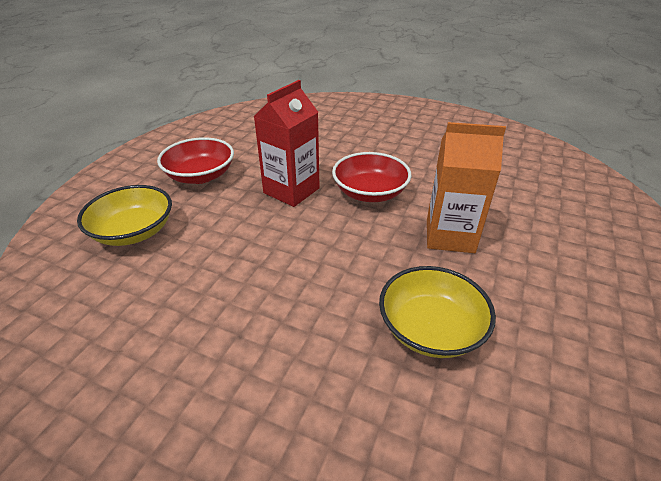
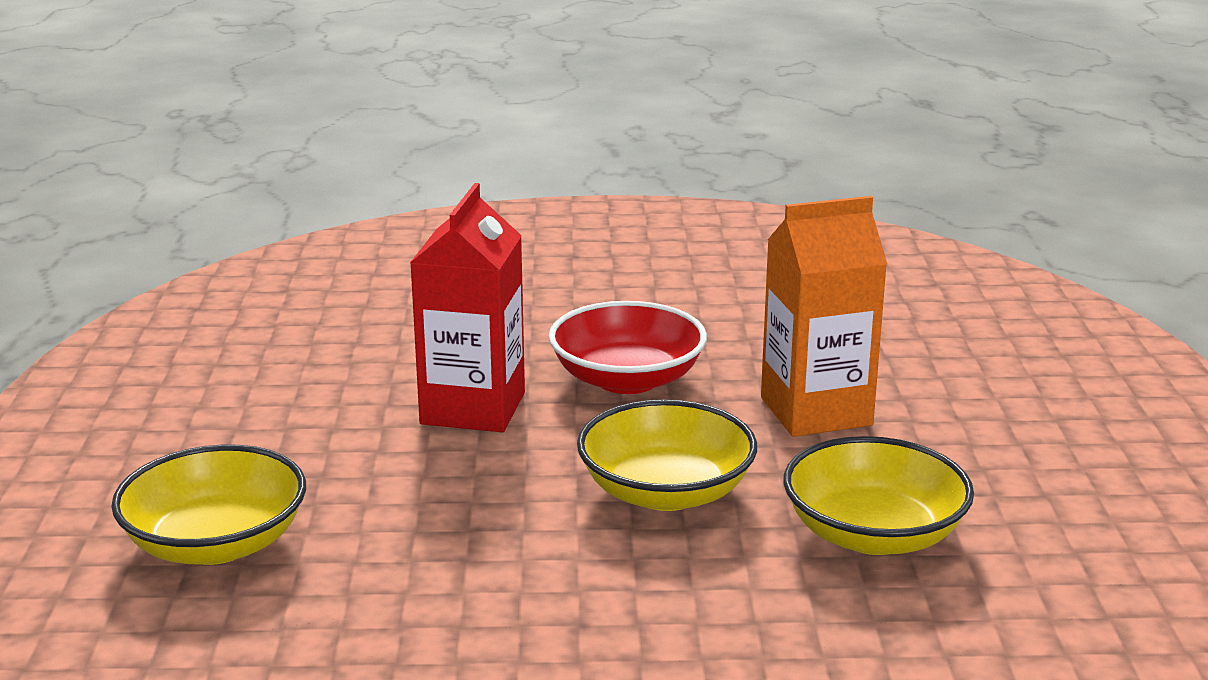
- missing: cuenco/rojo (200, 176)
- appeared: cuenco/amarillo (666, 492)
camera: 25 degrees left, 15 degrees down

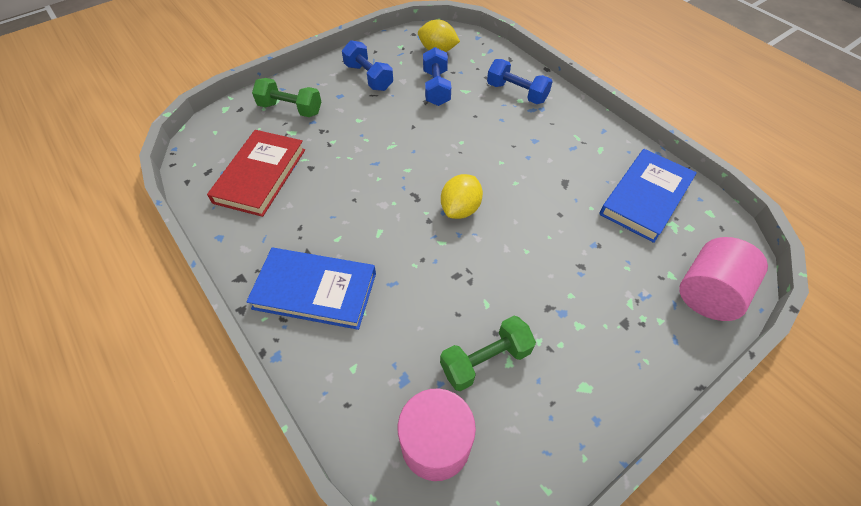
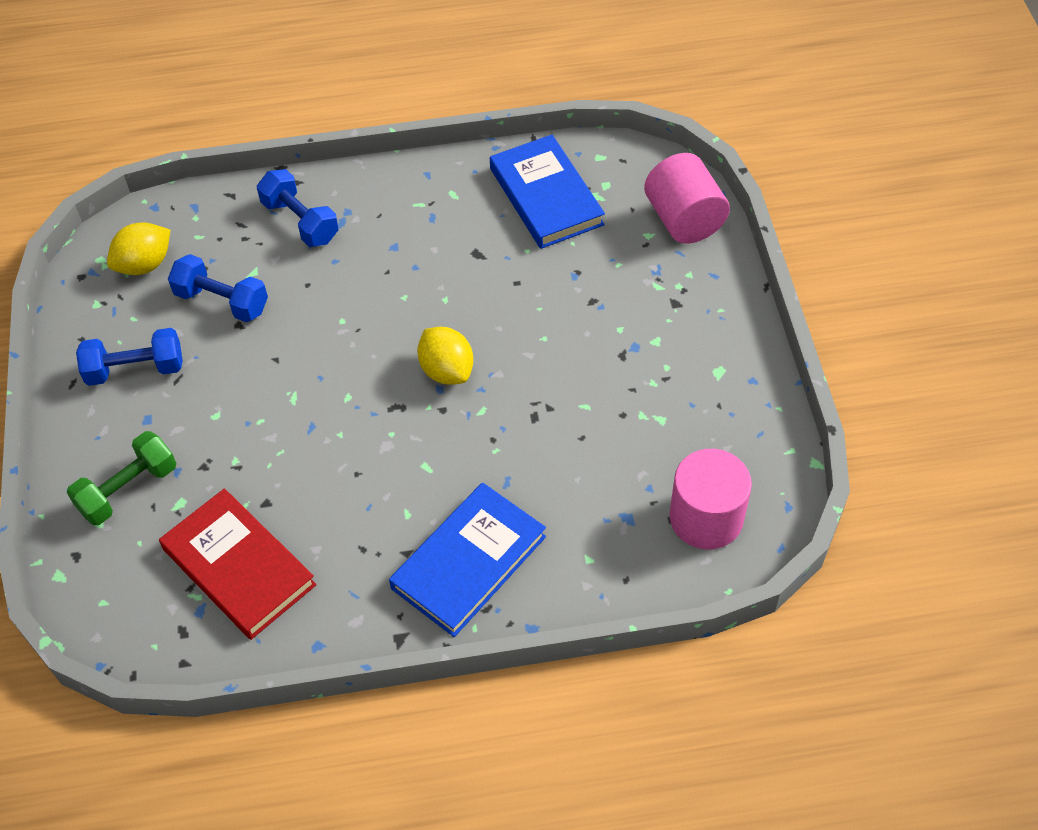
- spun: mancuerna/azul (516, 93) = (300, 221) 75 degrees clockwise
- missing: mancuerna/verde (485, 360)
camera: 60 degrees left, 0 degrees up

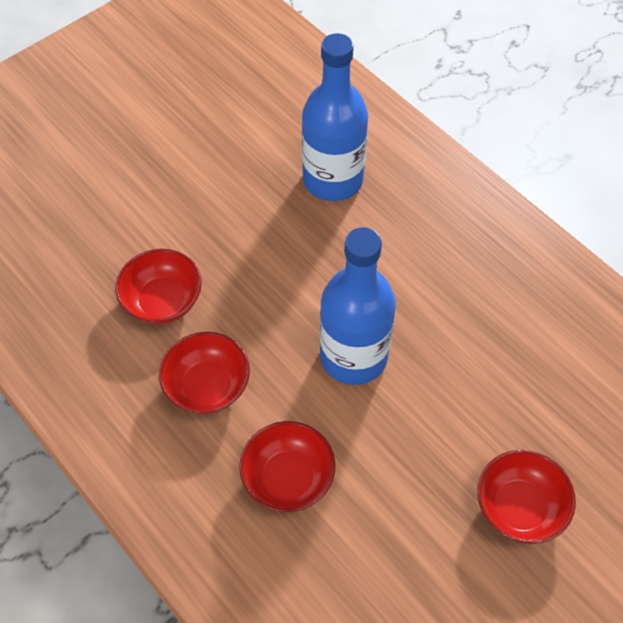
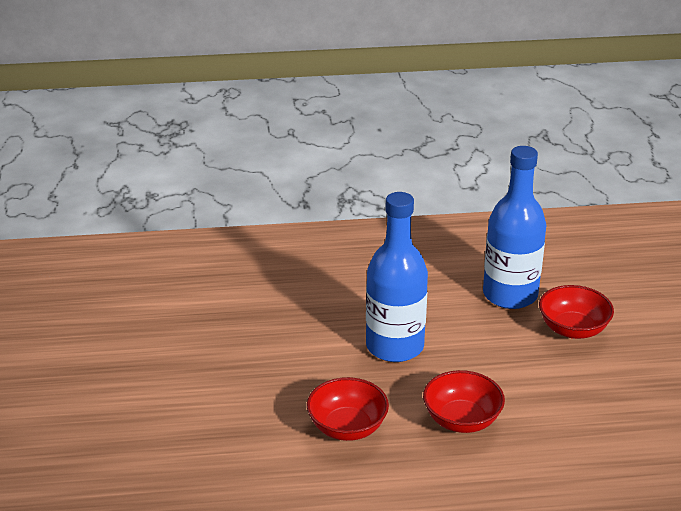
- relocated: botella/azul (333, 180) to (510, 295)
- missing: cuenco/rojo (163, 301)
camera: 55 degrees left, 25 degrees down

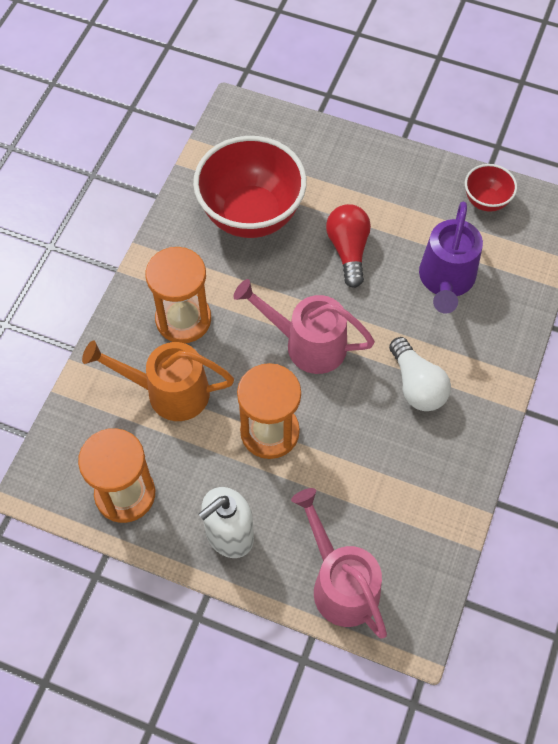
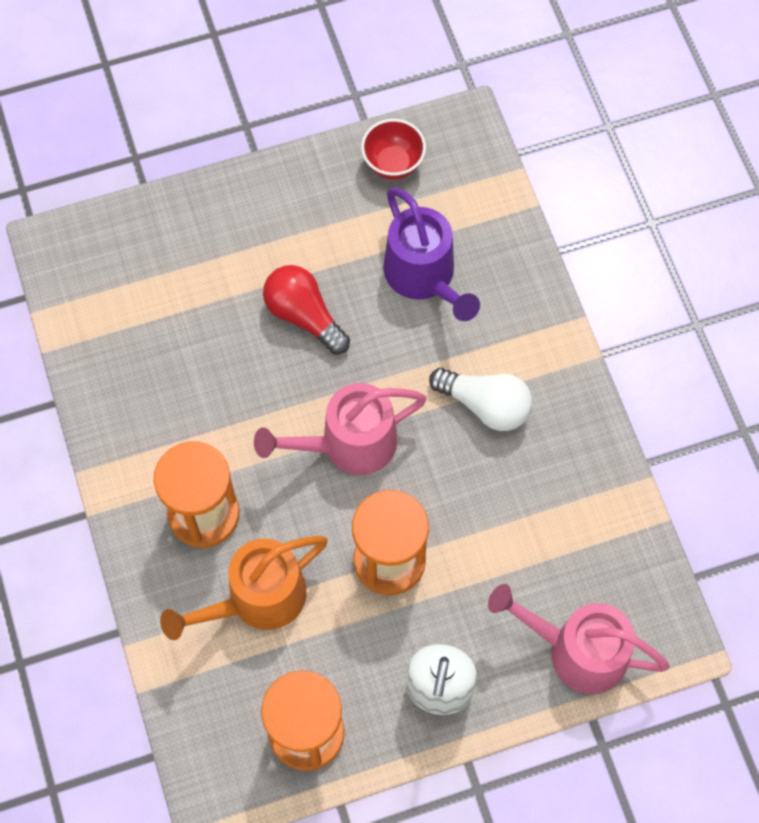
- missing: cuenco/rojo (251, 215)
camera: 40 degrees left, 5 degrees up

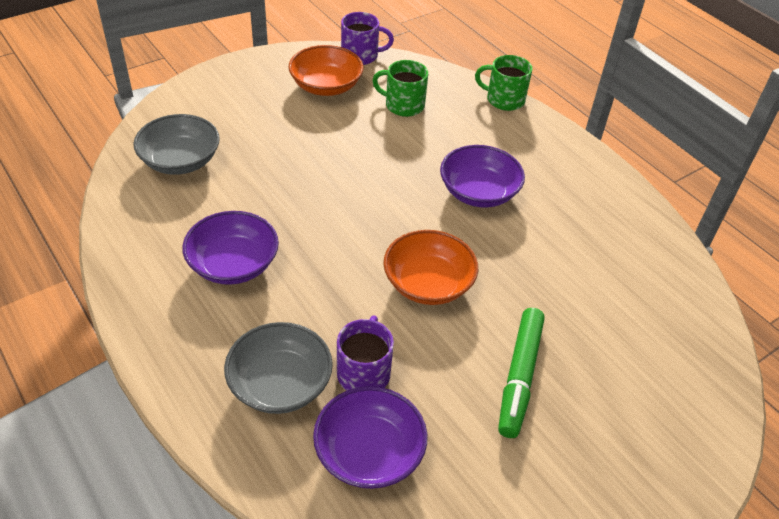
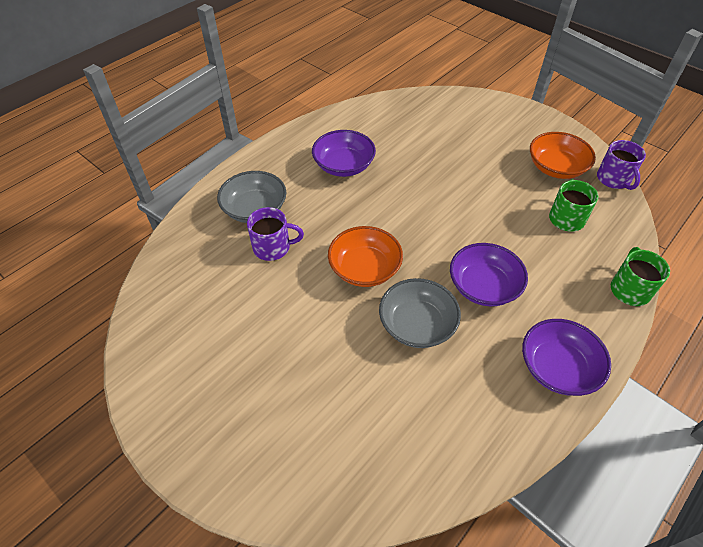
- relocated: cuenco/gris (180, 161) to (417, 325)
- missing: rotulador/verde (519, 377)
- relocated: cuenco/morado (369, 452) to (557, 368)
camera: 80 degrees right, 5 degrees up

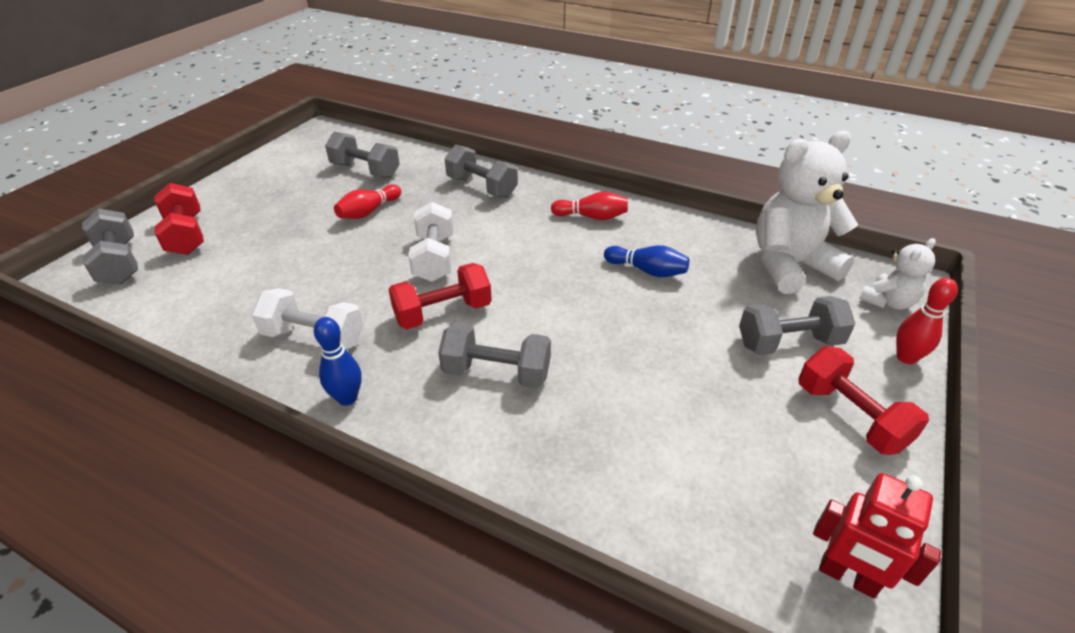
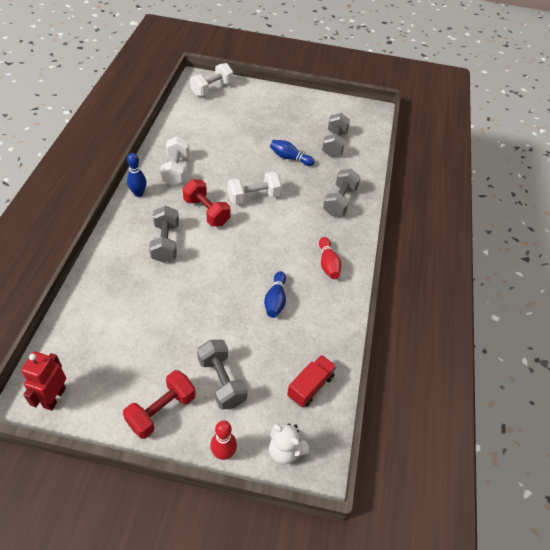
- exchanged: osito/blanco (789, 266) to camión/rojo (310, 386)
- missing: mancuerna/rojo (186, 235)
- colour: bolo/rojo (368, 212) to bolo/azul (289, 158)
- colour: mancuerna/gris (119, 263) to mancuerna/blanco (212, 89)
camera: 70 degrees right, 10 degrees up

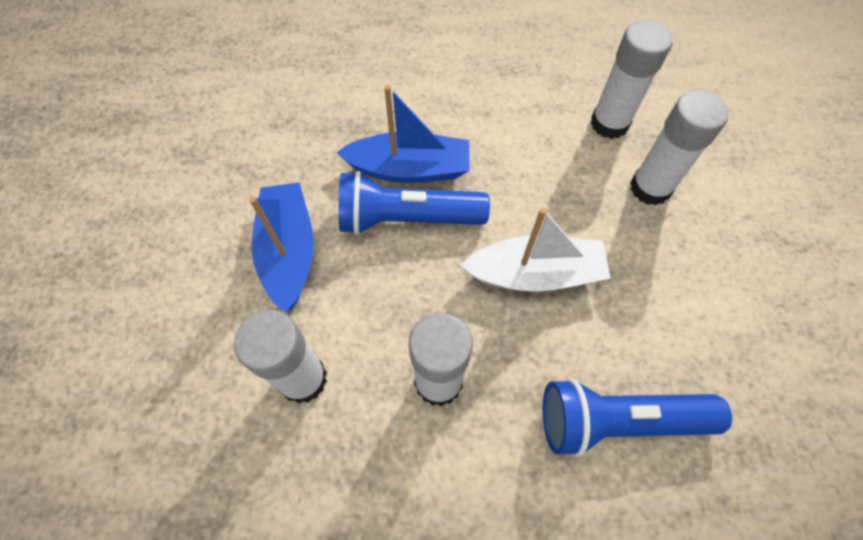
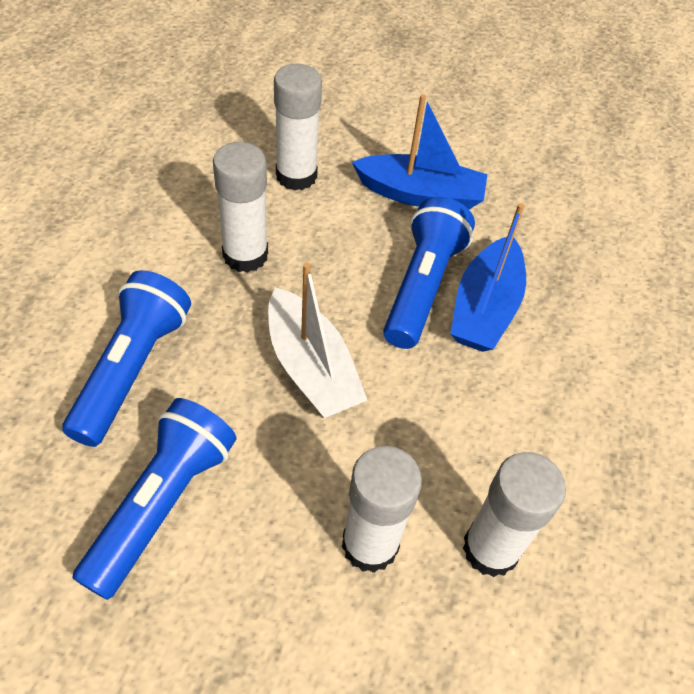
- spun: barco/blanco (535, 274) = (311, 368) 45 degrees counterclockwise
- appeared: lámpara de mano/azul (162, 504)
camera: 105 degrees right, 10 degrees down

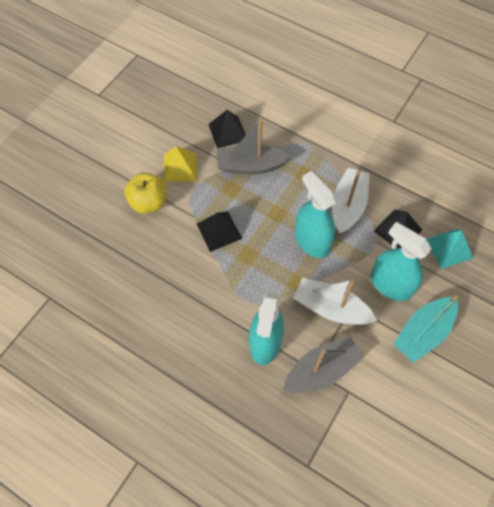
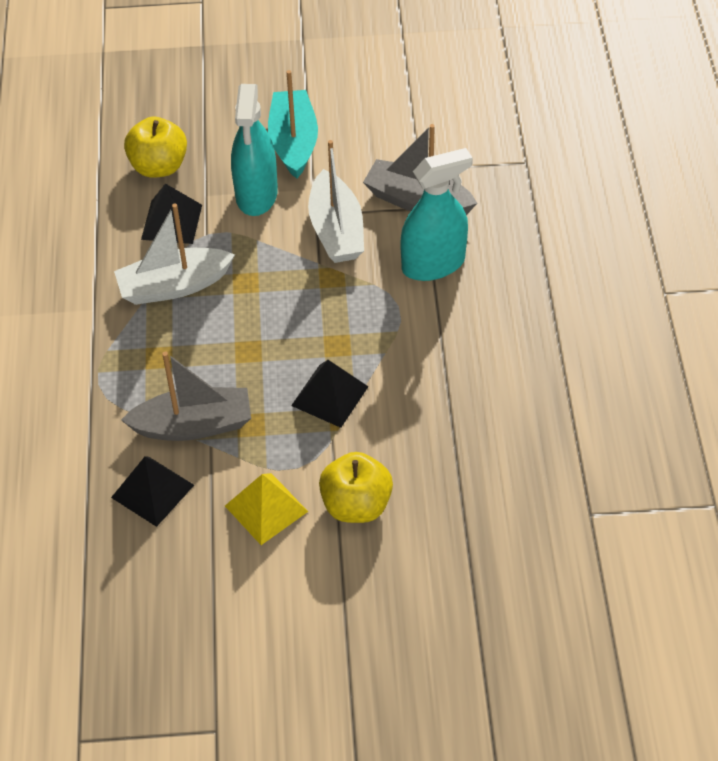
- spun: barco/gris (250, 166) = (193, 425) 60 degrees counterclockwise
- missing: pulverizador/turquesa (312, 241)
- exchanged: pirámide/turquesa (449, 248) to manzana/amarillo (159, 166)
- spun: barco/turquesa (423, 332) = (293, 142) 105 degrees counterclockwise
camera: 125 degrees left, 10 degrees down

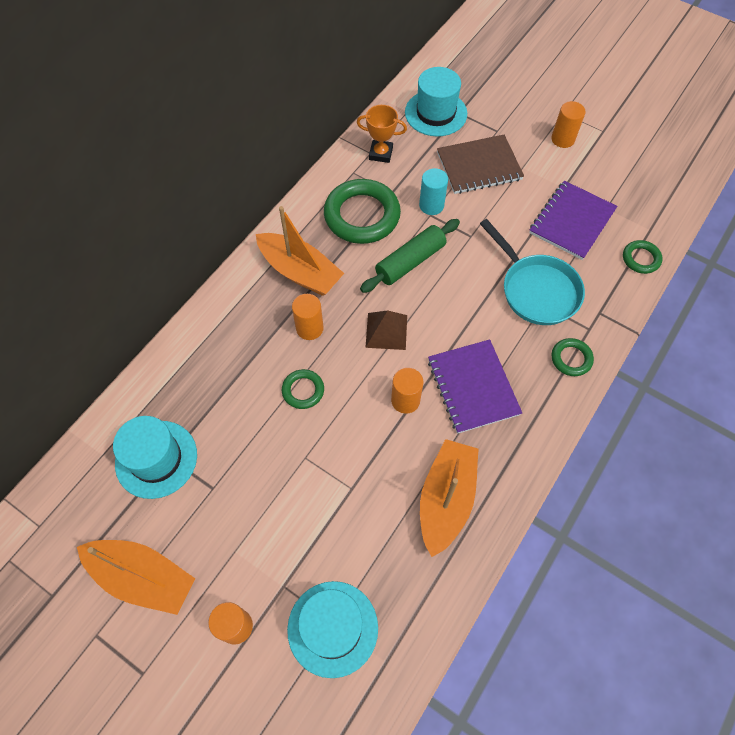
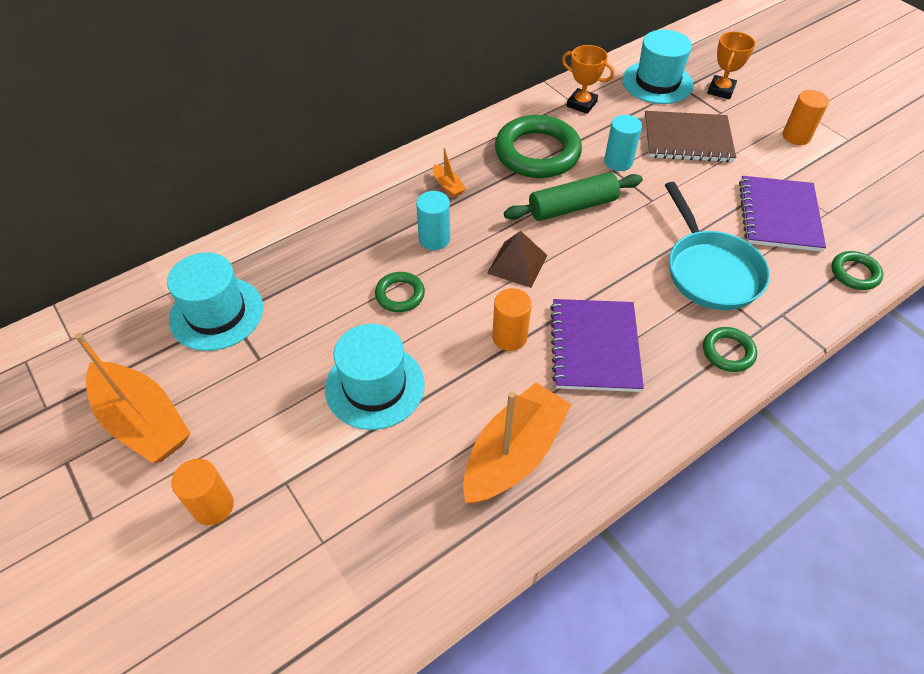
- spun: cuaderno/morado (572, 221) = (779, 215) 45 degrees counterclockwise
- size: barco/naranja (300, 272) = (448, 186) x0.43
- colour: cilindro/naranja (309, 328) to cilindro/turquesa (434, 239)
- relocated: sombrero/turquesa (332, 628) to (375, 386)
- appeared: trofeo/naranja (721, 90)
camera: 20 degrees right, 10 degrees down

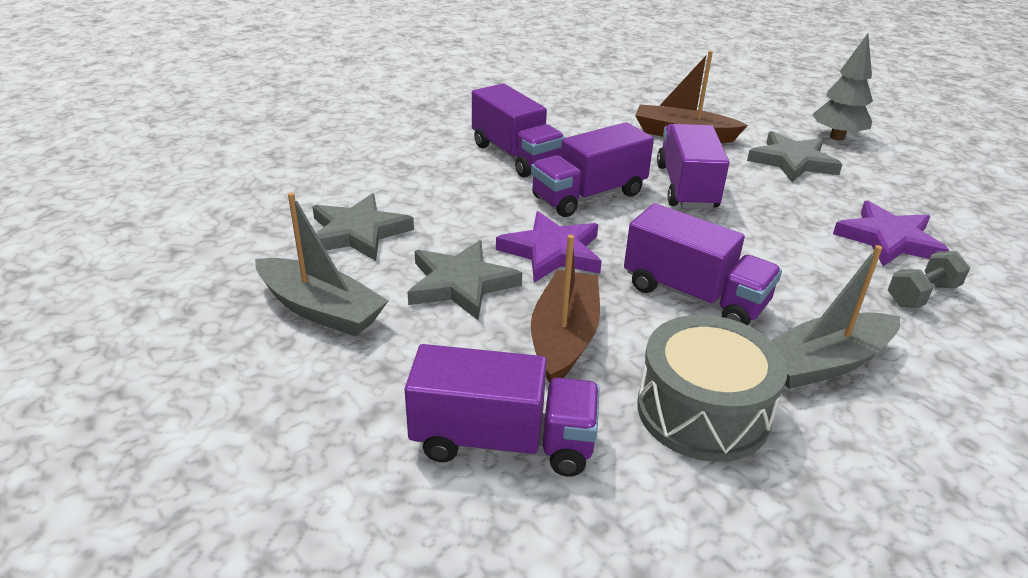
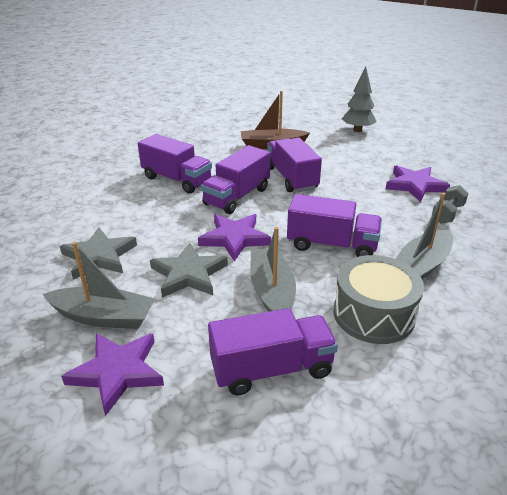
- missing: estrella/gris (792, 161)
- colour: barco/marrón (564, 337) to barco/gris (272, 291)
- appeared: estrella/morado (117, 372)
camera: 20 degrees left, 0 degrees up

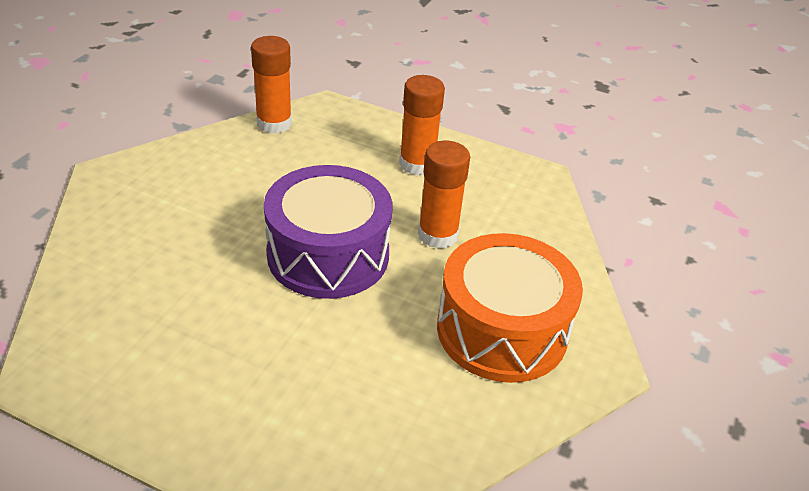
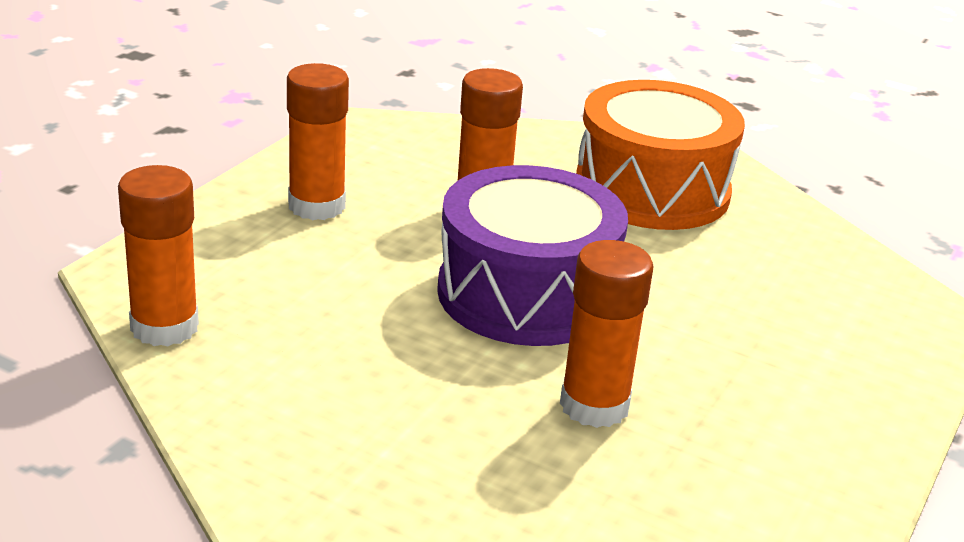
- appeared: barra de pegamento/naranja (594, 405)
camera: 85 degrees left, 10 degrees down

